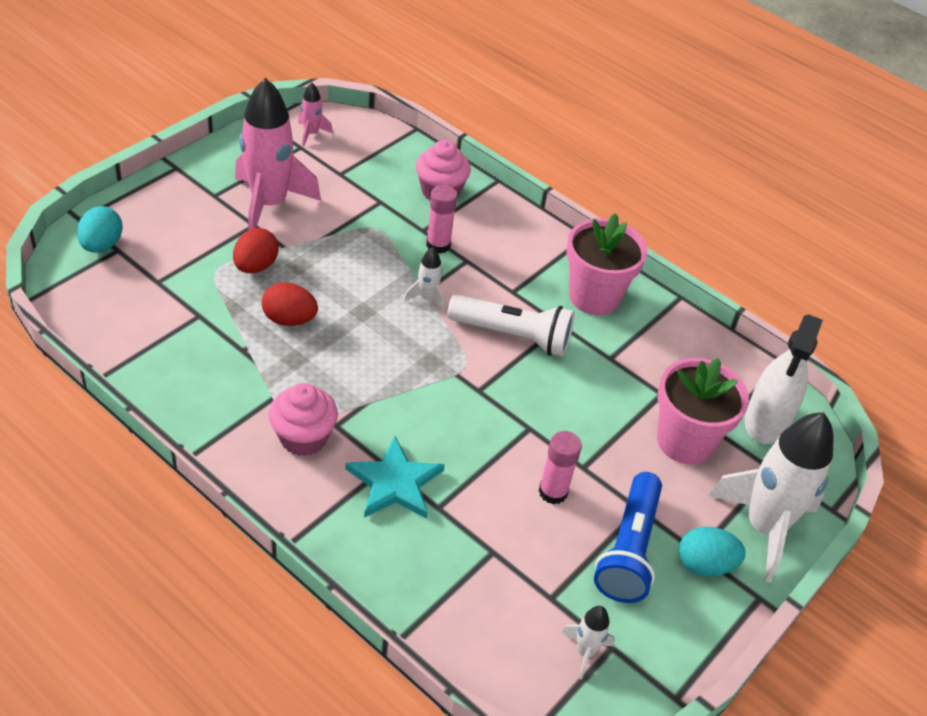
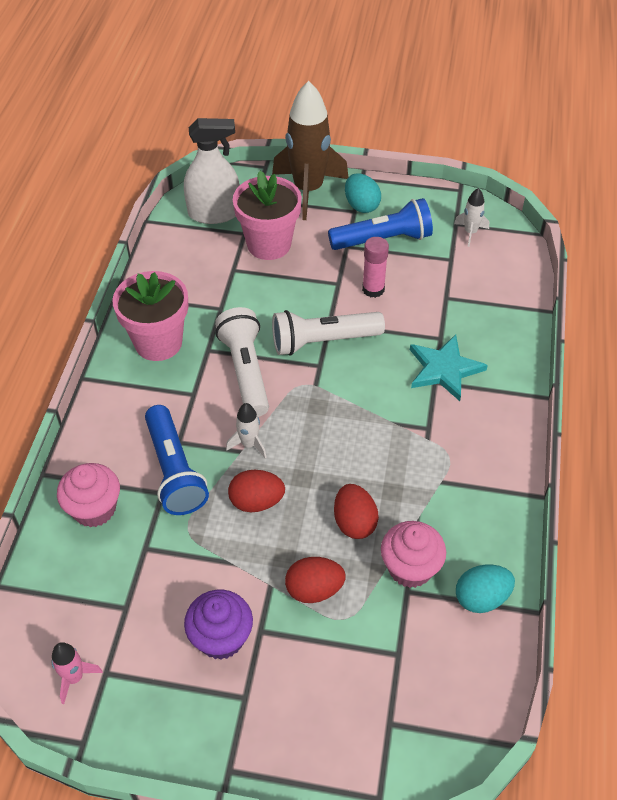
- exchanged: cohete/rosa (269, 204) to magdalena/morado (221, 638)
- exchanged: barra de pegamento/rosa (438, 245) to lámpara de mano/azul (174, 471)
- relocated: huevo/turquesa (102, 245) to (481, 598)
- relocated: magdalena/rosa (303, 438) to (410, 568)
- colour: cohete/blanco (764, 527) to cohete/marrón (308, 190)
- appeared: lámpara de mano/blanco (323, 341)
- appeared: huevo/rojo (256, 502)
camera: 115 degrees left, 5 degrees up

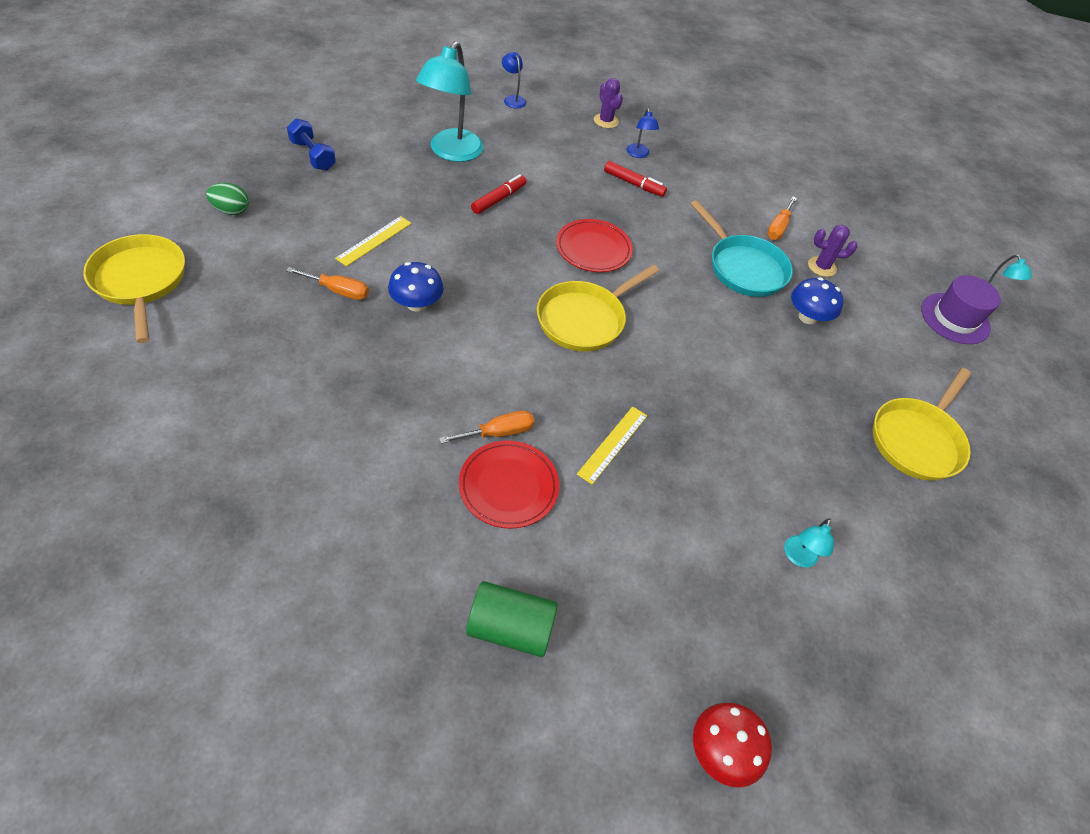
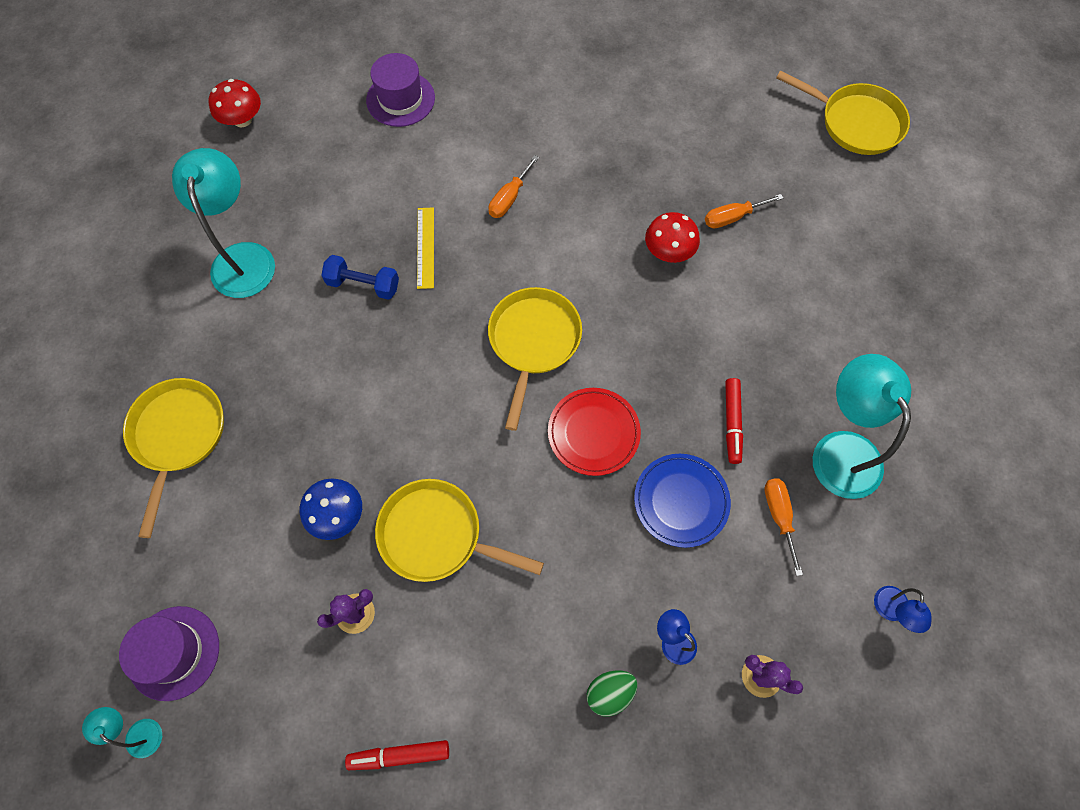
- spun: lámpara/azul (513, 99) = (890, 611) 75 degrees clockwise
- relocated: mancuerna/azul (313, 155) to (363, 284)
- relocated: rotulador/rojo (634, 184) to (399, 755)
- relocated: huevo/verde (231, 211) to (610, 692)
- relocated: destornillador/naranja (778, 228) to (779, 516)
- colour: sartén/turquesa (743, 267) to sartén/amarillo (437, 535)
- missing: regla/amarillo (374, 240)
- colour: seta/azul (416, 304) to seta/rojo (668, 251)
- missing: plato/rojo (508, 486)
- size: lámpara/turquesa (798, 557) = (243, 257) x2.18
- exchanged: cilindro/verde (510, 628) to sombrero/morado (400, 99)
- appeared: plato/azul (681, 501)
camera: 150 degrees right, 15 degrees up

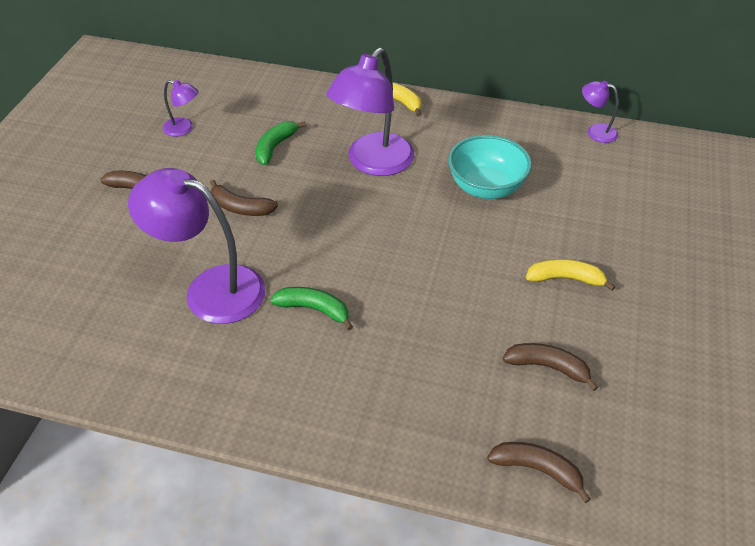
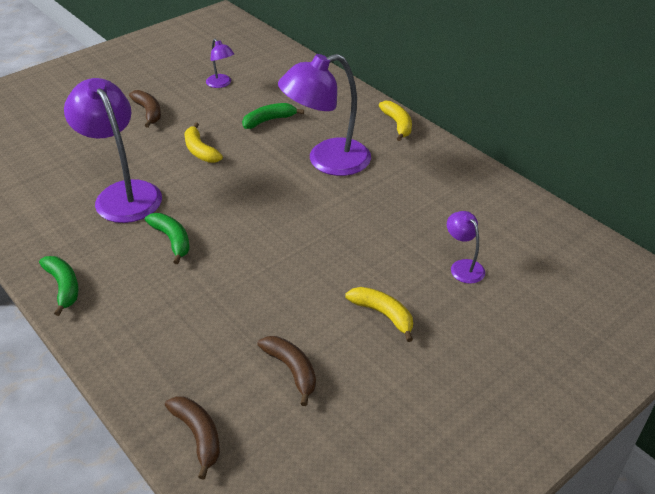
- relocated: lámpara/morado (595, 131) to (463, 266)
- missing: cuenco/turquesa (486, 188)
- colour: plátano/marrón (240, 207) to plátano/amarillo (200, 151)
- appeared: plátano/verde (63, 287)
camera: 35 degrees right, 5 degrees down

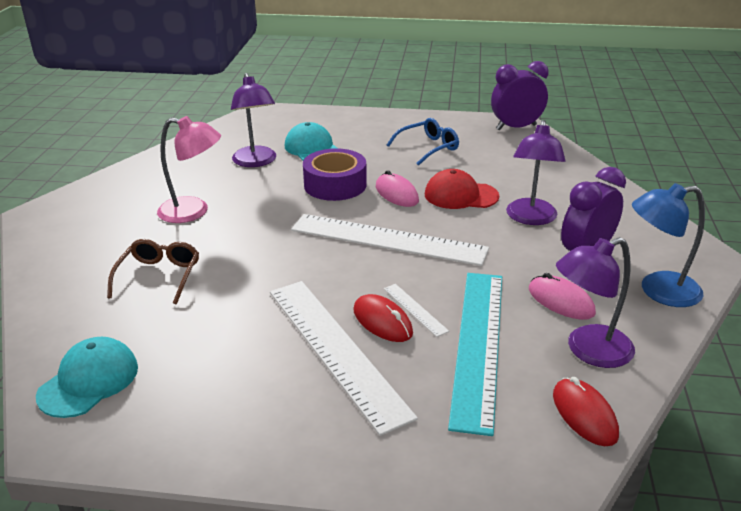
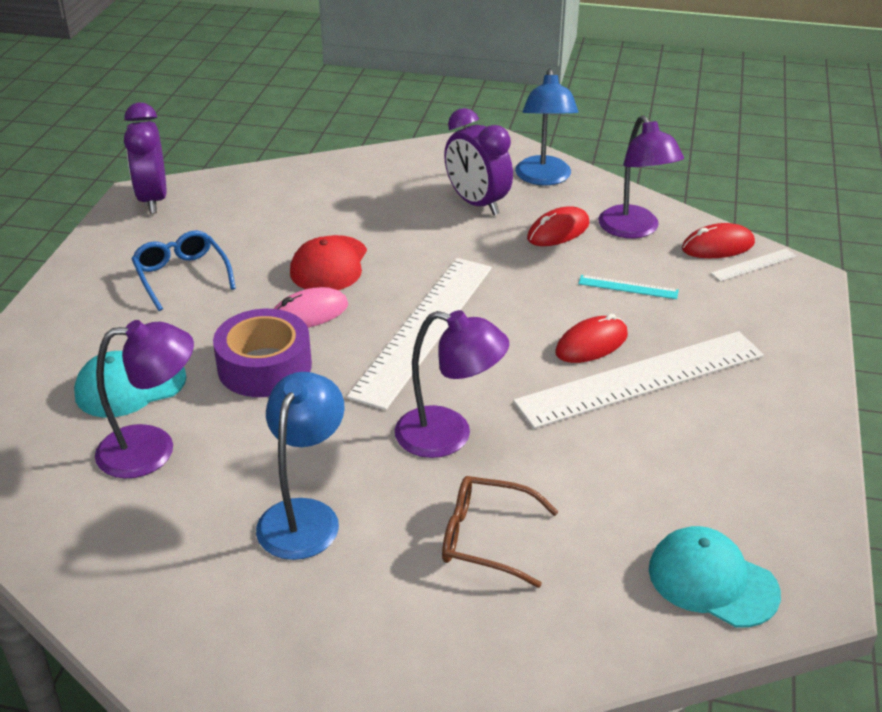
- colour: lámpara/rosa (193, 211) to lámpara/azul (304, 515)
- relocated: lámpara/morado (530, 218) to (448, 436)
- size: regla/turquesa (479, 344) = (628, 287) x0.41
- colour: ratón/rosa (561, 301) to ratón/rojo (558, 231)
- relocated: regla/blanco (415, 309) to (754, 265)
camera: 85 degrees left, 5 degrees up

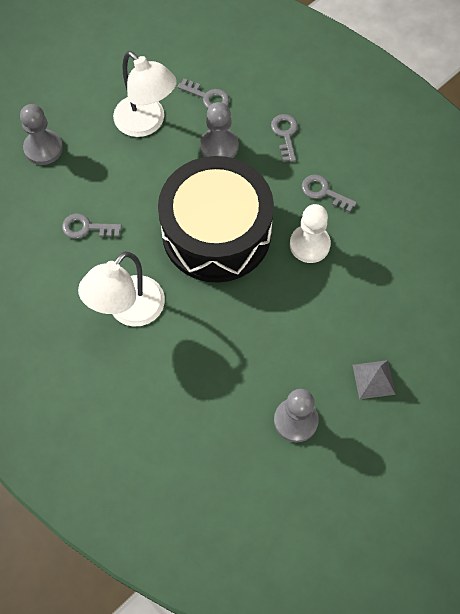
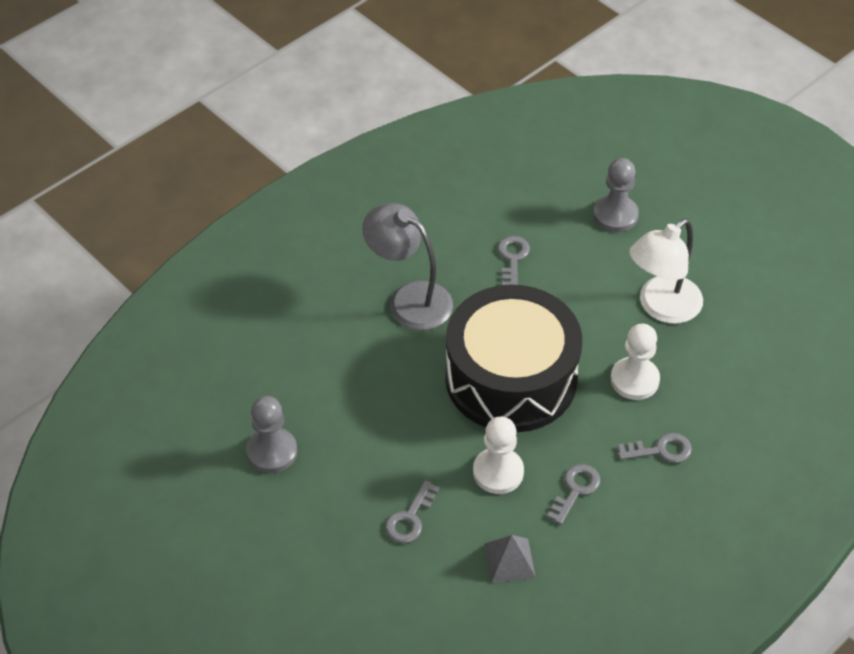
- relocated: llave/gris (208, 97) to (410, 518)
- colour: peón/gris (219, 146) to peón/blanco (634, 380)
- colour: lámpara/blanco (128, 311) to lámpara/gris (409, 299)
- relocated: pirámide/gris (373, 379) to (509, 560)
camera: 90 degrees right, 15 degrees down

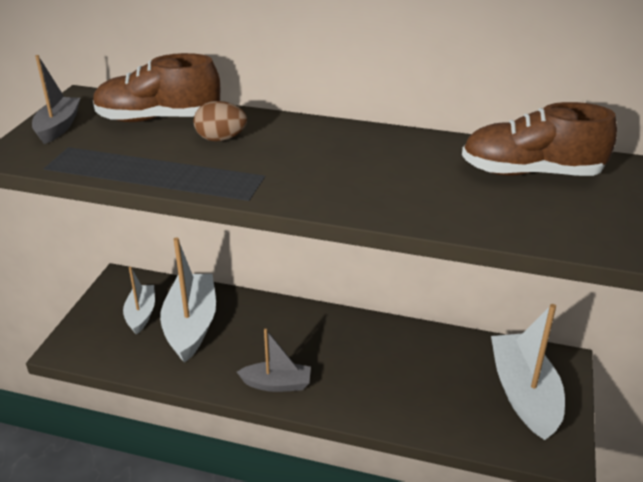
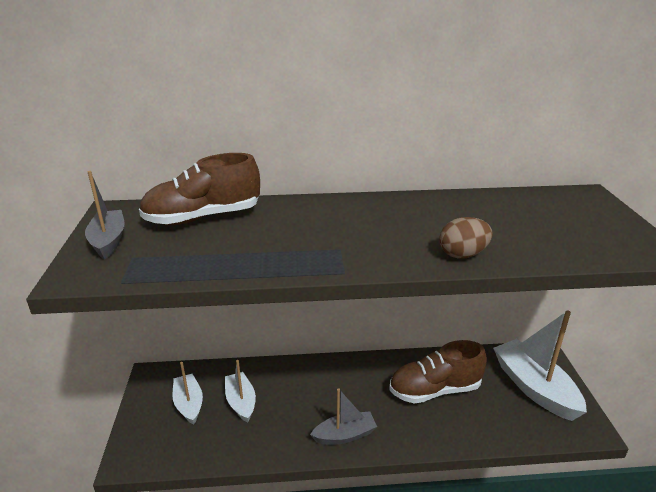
- relocated: huevo/marrón (221, 139) to (463, 255)
- relocated: zapato/marrón (530, 173) to (434, 390)
- size: barco/blanco (191, 325) = (241, 402) x0.58
camera: 20 degrees left, 5 degrees down

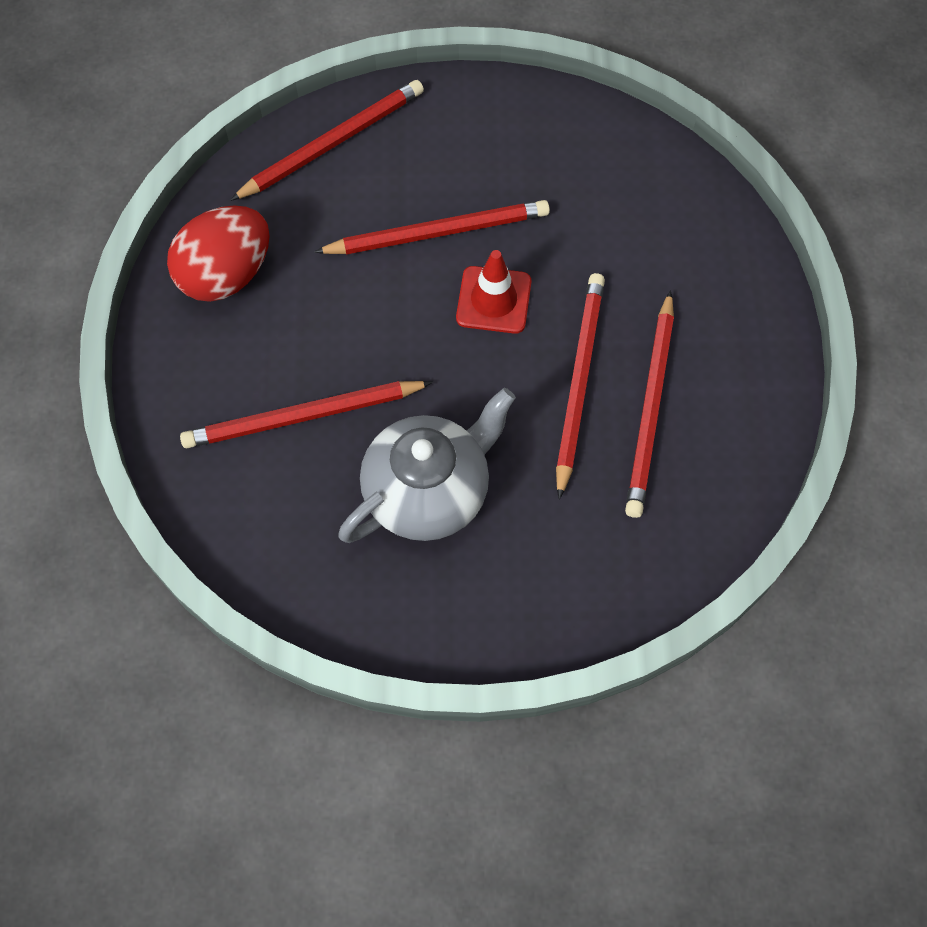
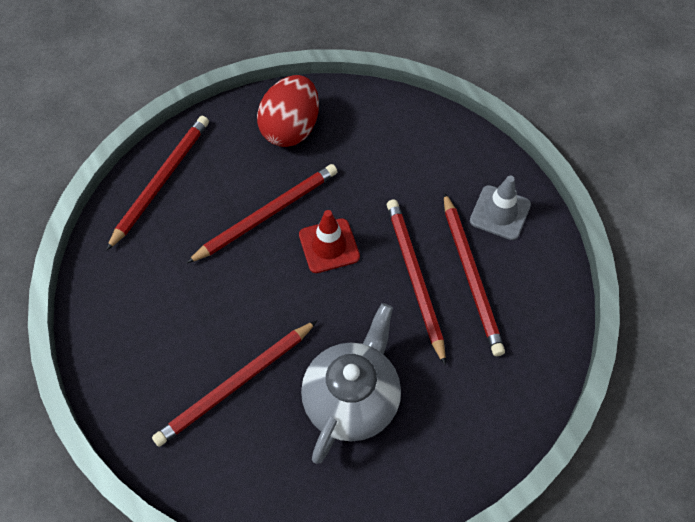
- relocated: huevo/rojo (226, 275) to (290, 128)
- appeared: cono de tráfico/gris (500, 213)
camera: 25 degrees left, 5 degrees down

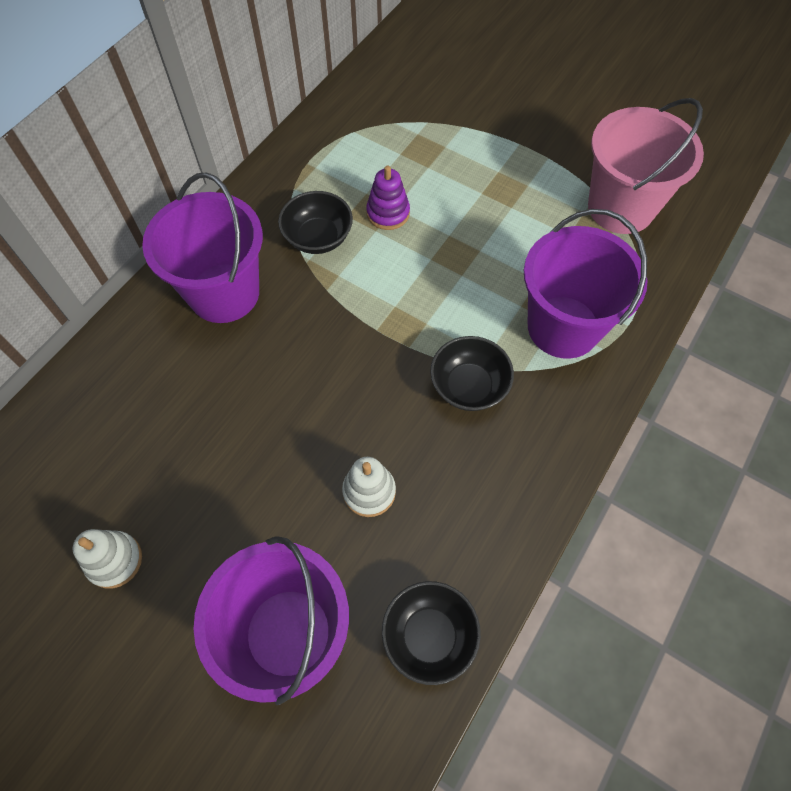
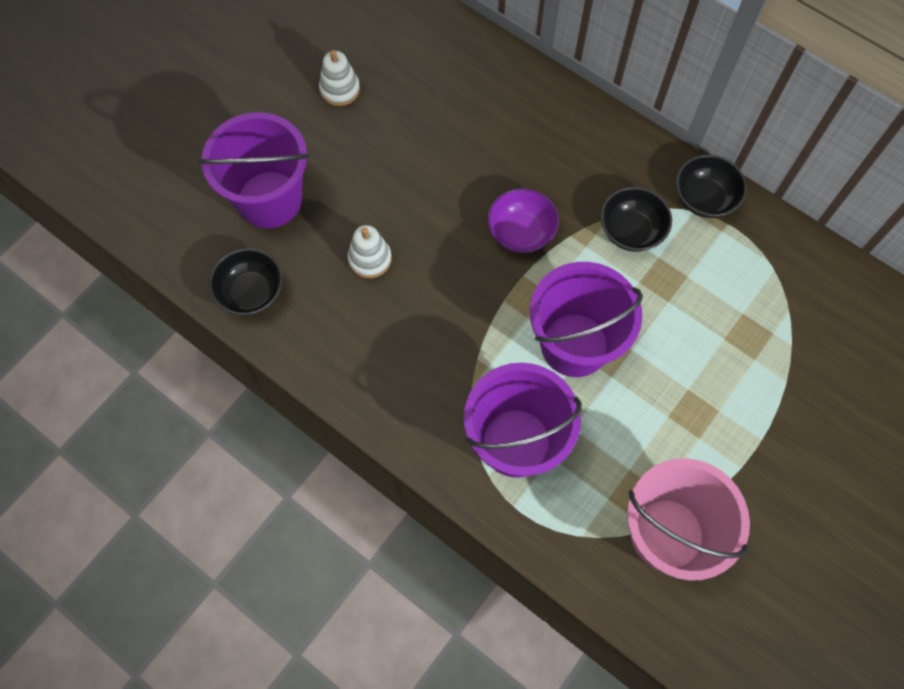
- missing: juguete apilable/morado (388, 213)
- relocated: balde/morado (224, 293) to (574, 345)
- relocated: cuenco/negro (469, 386) to (704, 198)
- appeared: cuenco/morado (521, 232)
camera: 95 degrees right, 5 degrees up

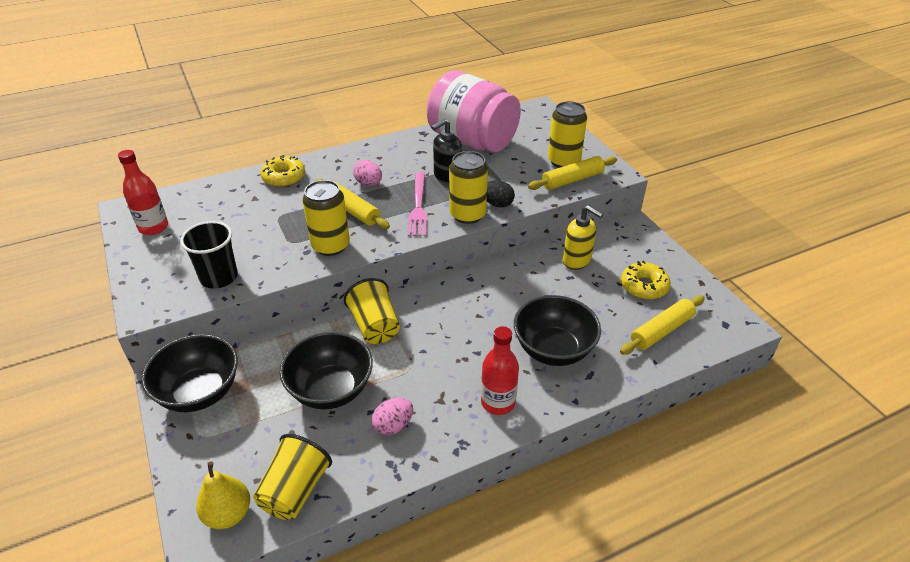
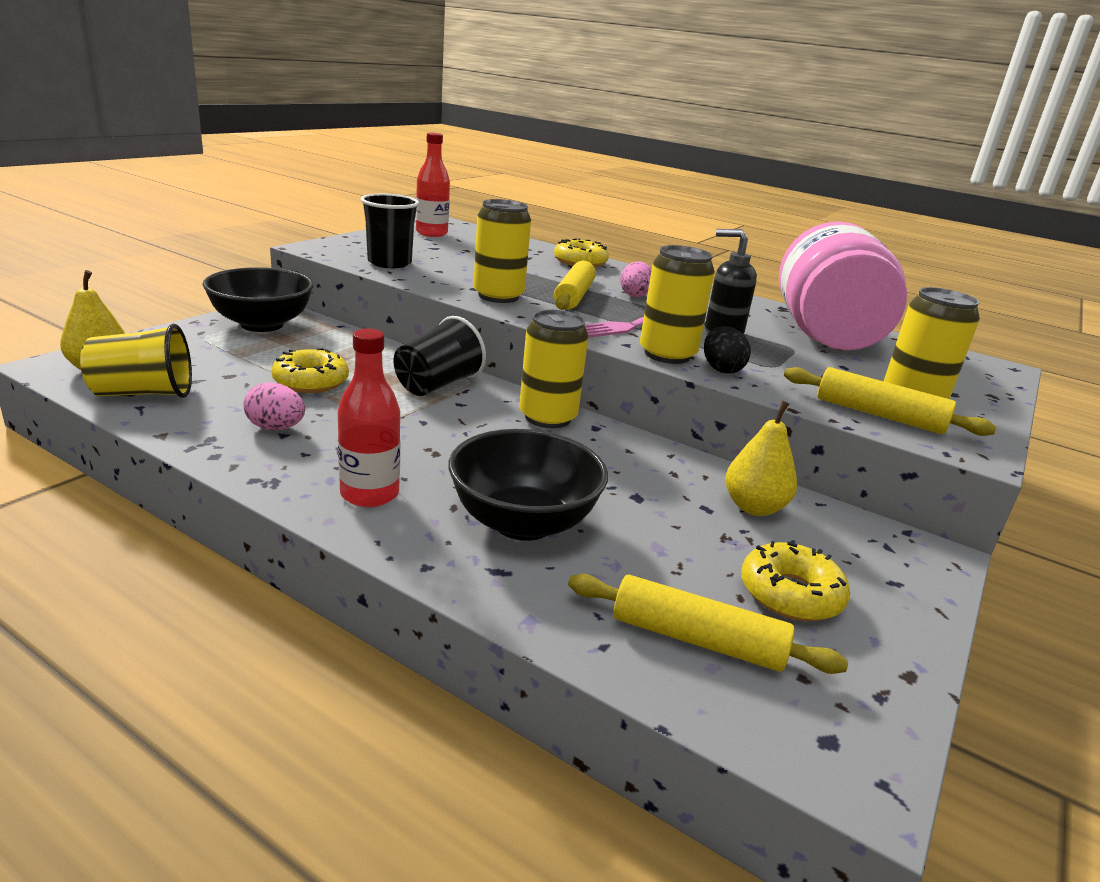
- exchanged: dispensador de jabón/amarillo (577, 260) to pera/amarillo (754, 507)
- colour: vaso/amarillo (375, 326) to vaso/negro (437, 385)
- exchanged: cuenco/negro (331, 390) to rosquilla/amarillo (311, 381)
- appeared: lata/amarillo (547, 417)
camera: 55 degrees right, 15 degrees down

